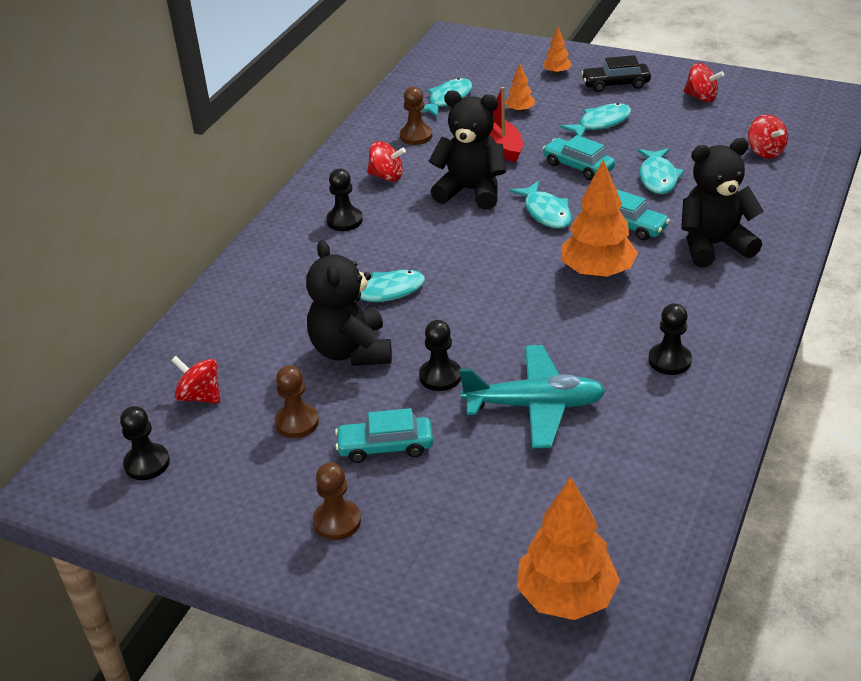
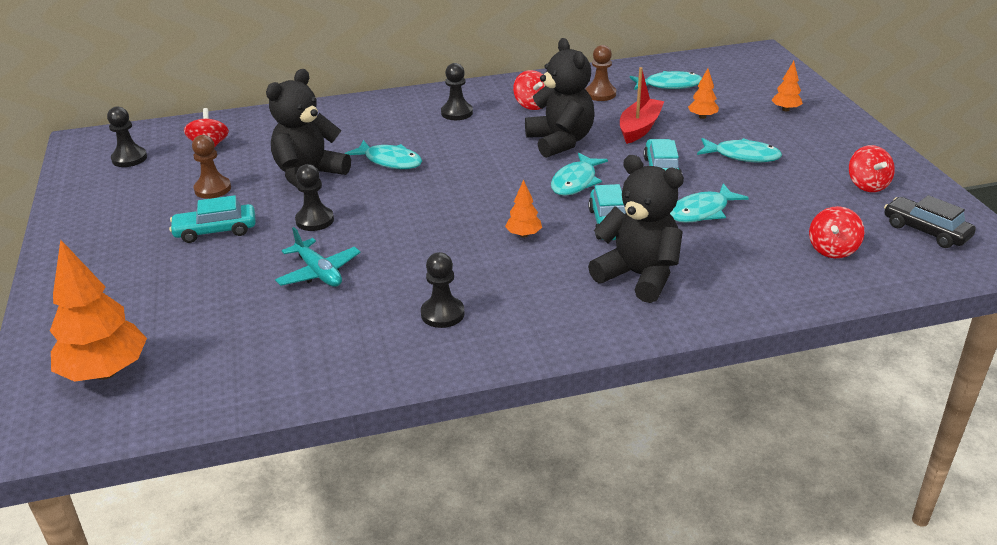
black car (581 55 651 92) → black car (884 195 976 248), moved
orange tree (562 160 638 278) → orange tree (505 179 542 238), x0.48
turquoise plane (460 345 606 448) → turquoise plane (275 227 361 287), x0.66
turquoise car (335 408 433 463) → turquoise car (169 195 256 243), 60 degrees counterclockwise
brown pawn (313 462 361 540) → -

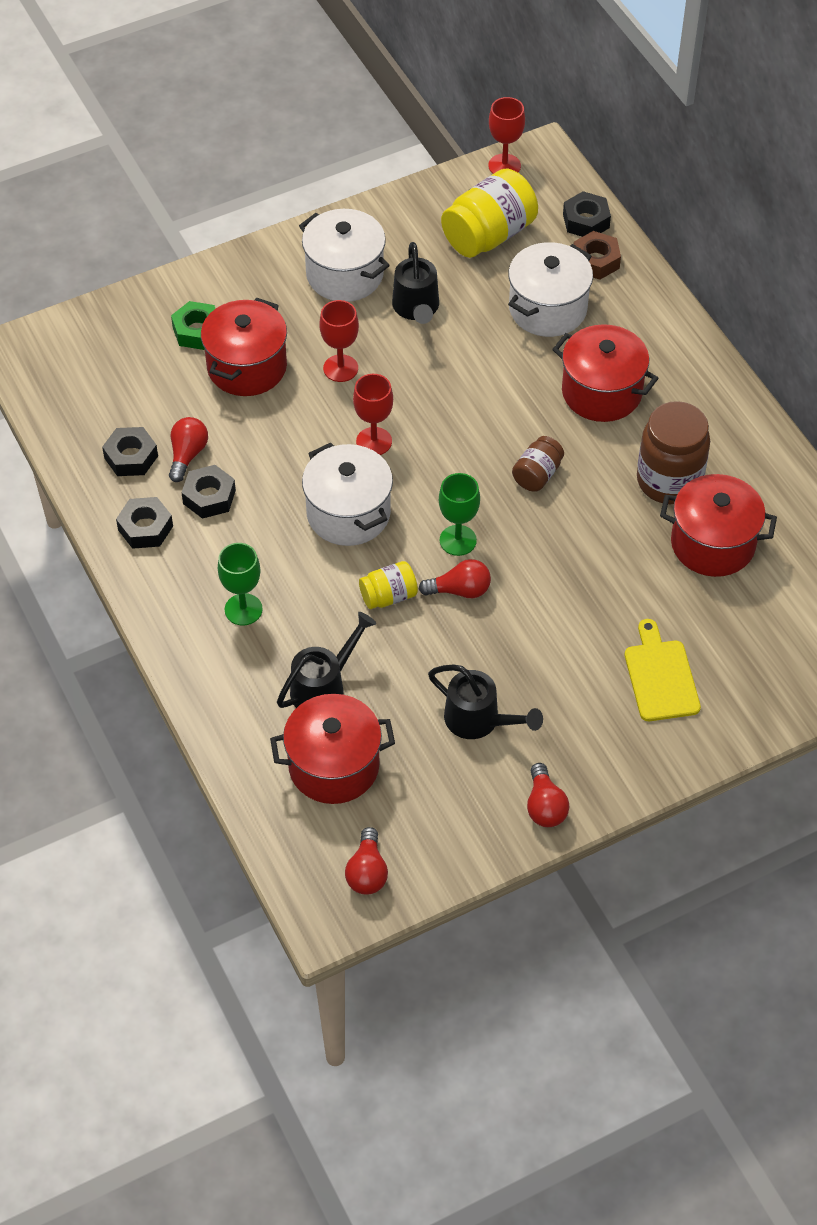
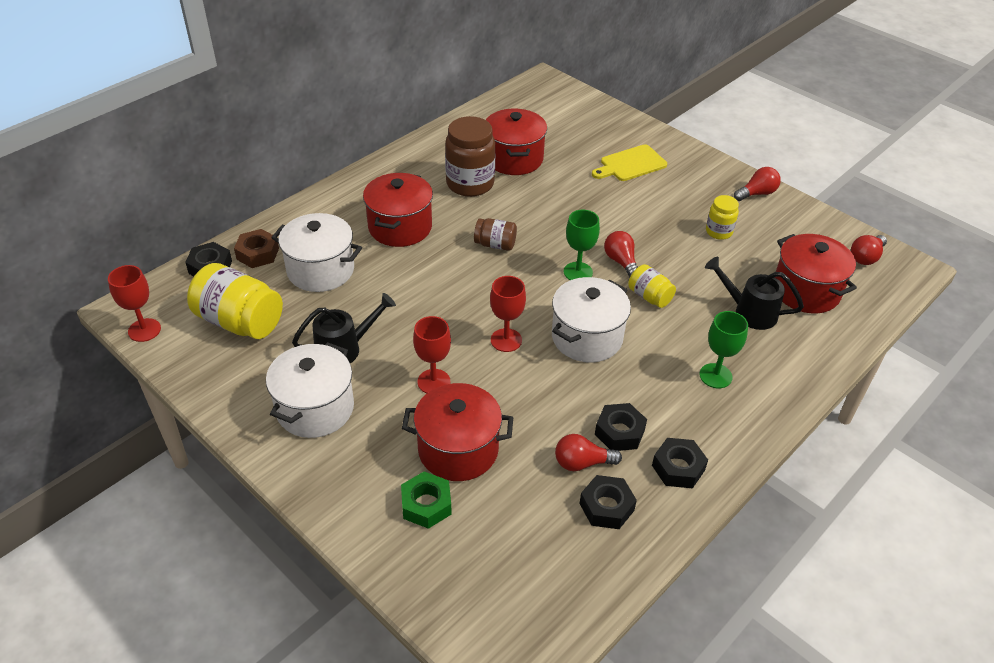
black watering can (428 664 543 739) → yellow jar (706 195 739 240)
red light bulb (345 827 388 895) → red light bulb (851 235 887 265), 150 degrees clockwise

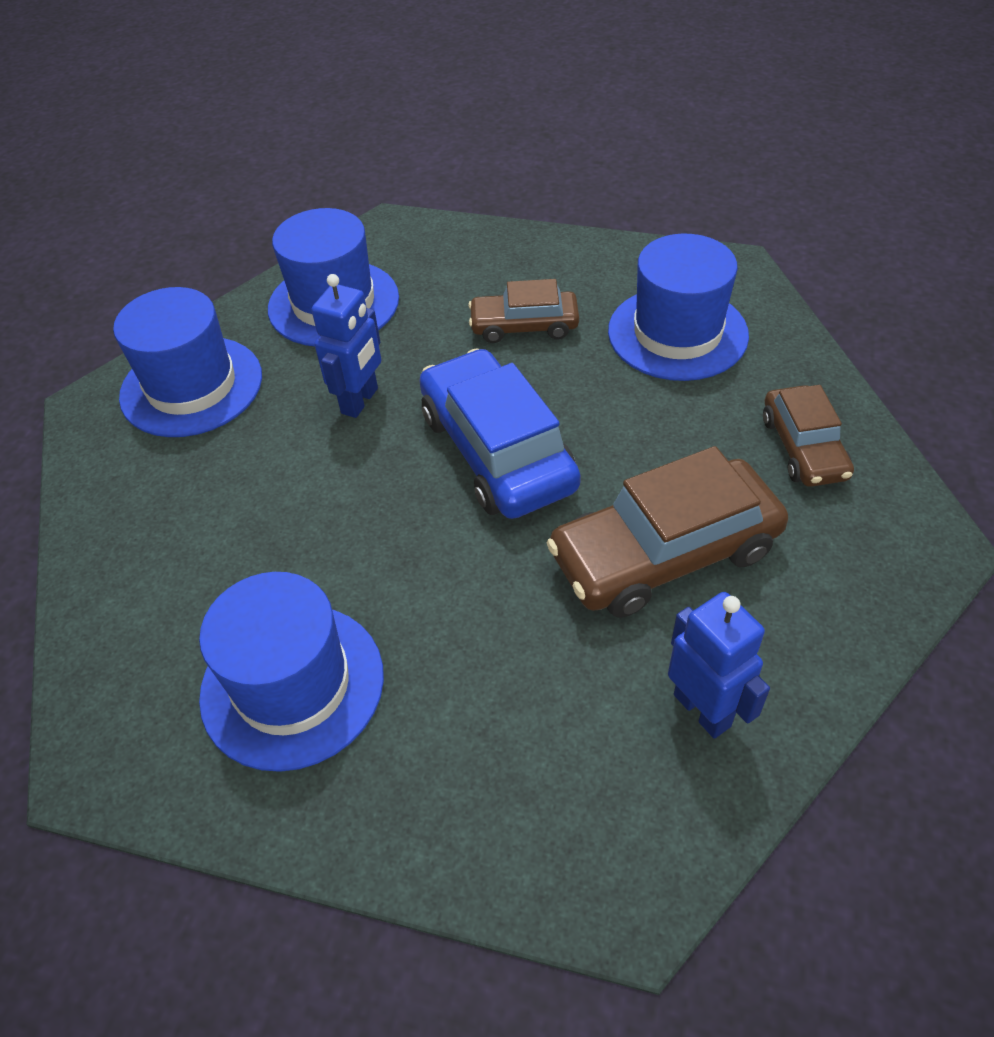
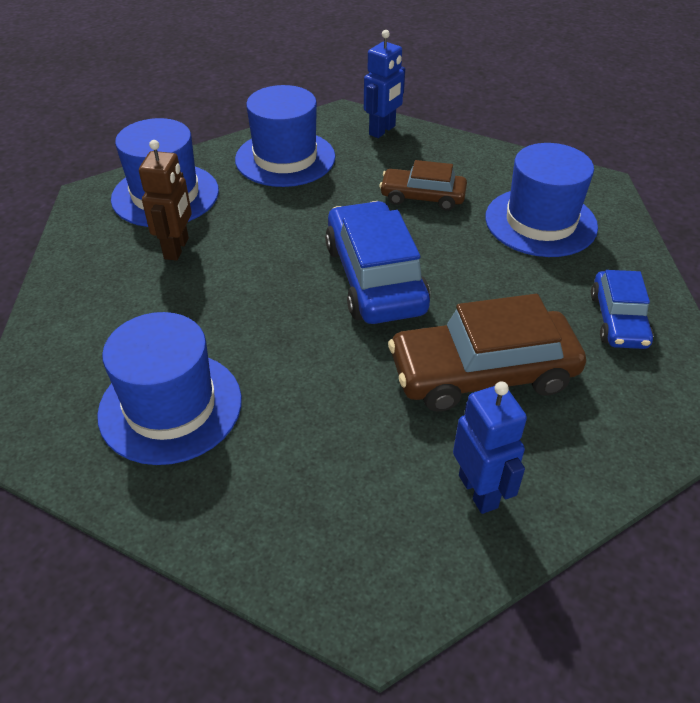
blue robot (311 274 382 418) → blue robot (364 30 405 138), moved
brown car (763 385 854 487) → blue car (591 270 653 349)
- → brown robot (139 140 192 261)

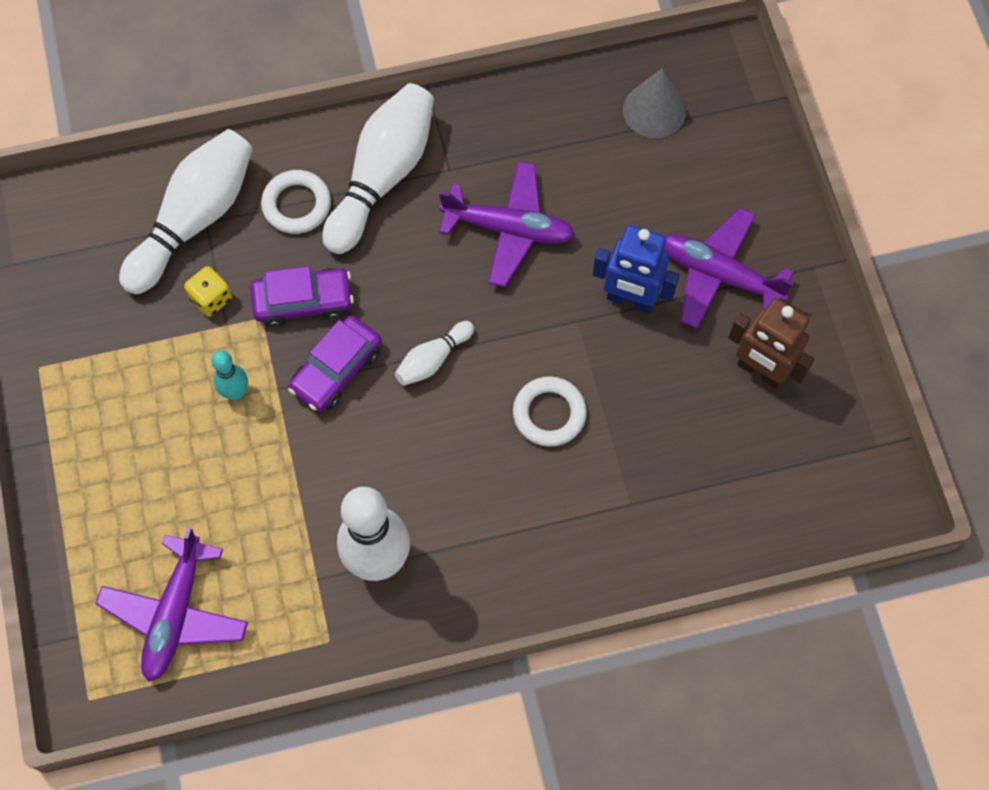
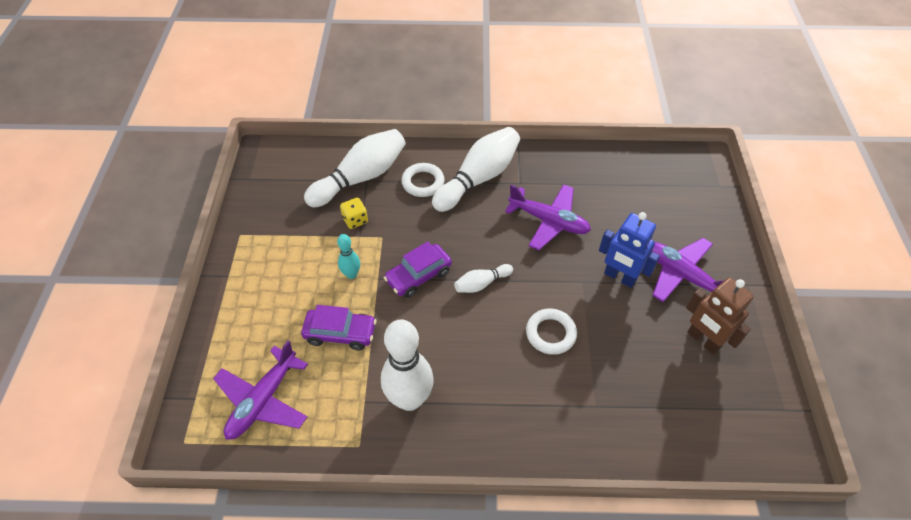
grey cone (623 68 686 138) → -
purple car (250 266 354 328) → purple car (301 305 376 350), moved

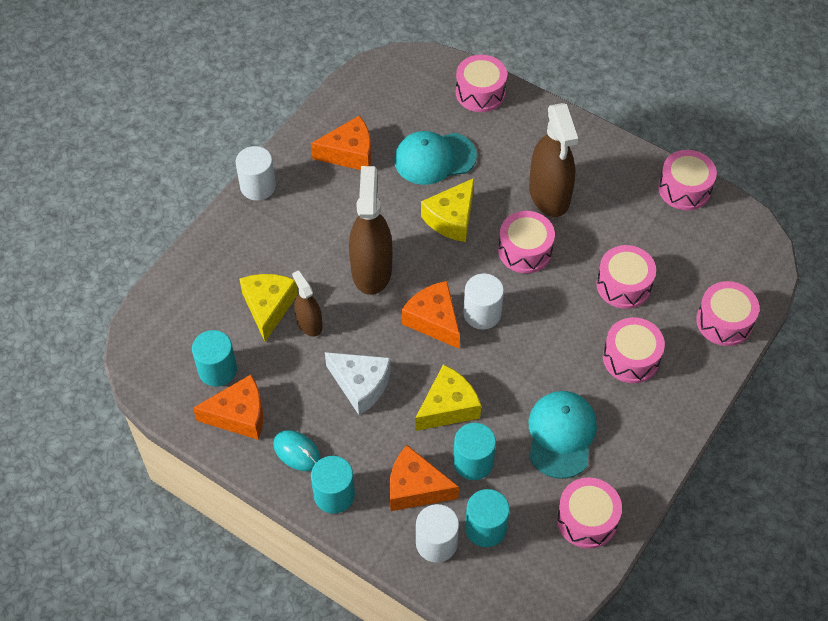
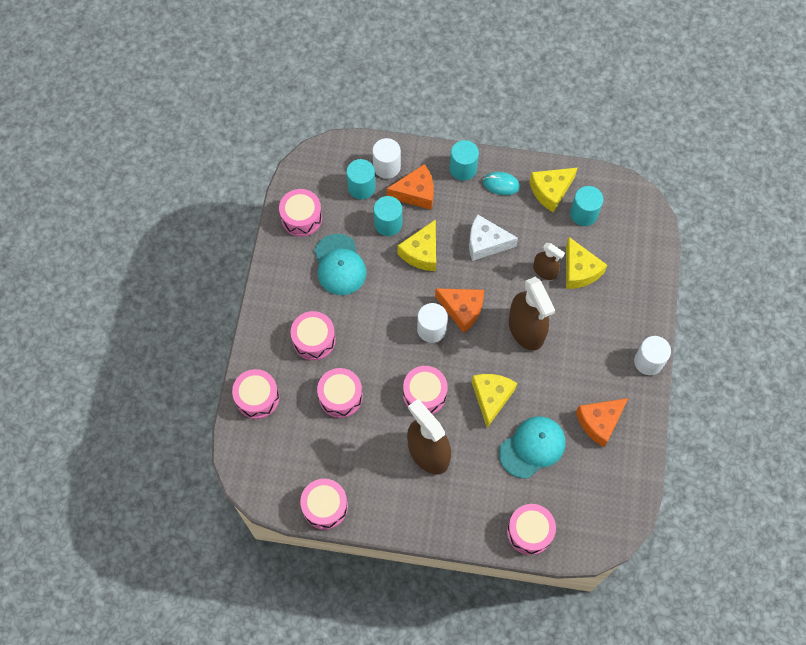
orange cheese (193 375 263 440) → yellow cheese (529 168 578 213)

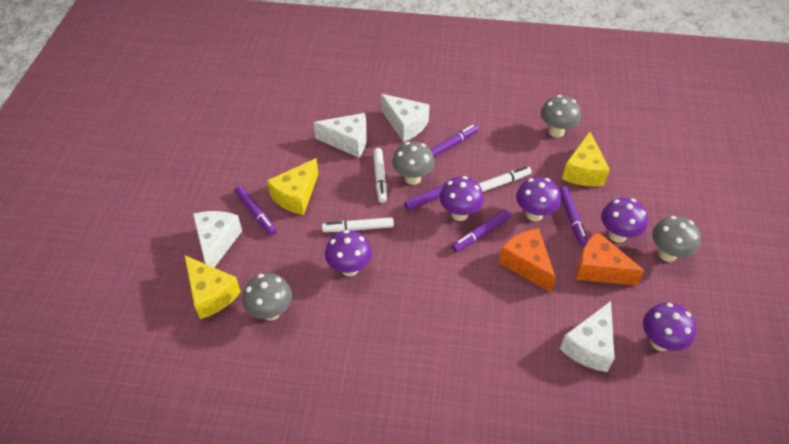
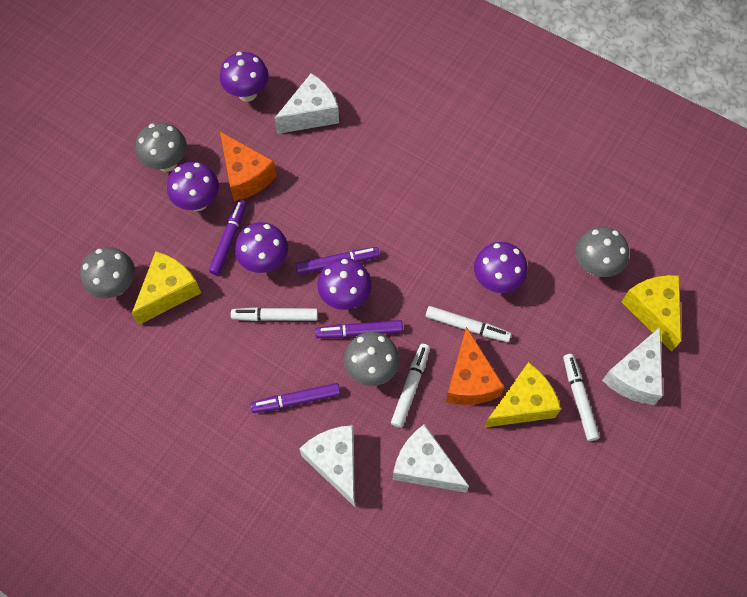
grey mushroom (541 95 581 137) → grey mushroom (80 247 135 298), moved
purple marker (235 186 277 235) → white marker (563 354 600 441)
orange cheese (498 228 556 292) → orange cheese (446 327 504 405), moved

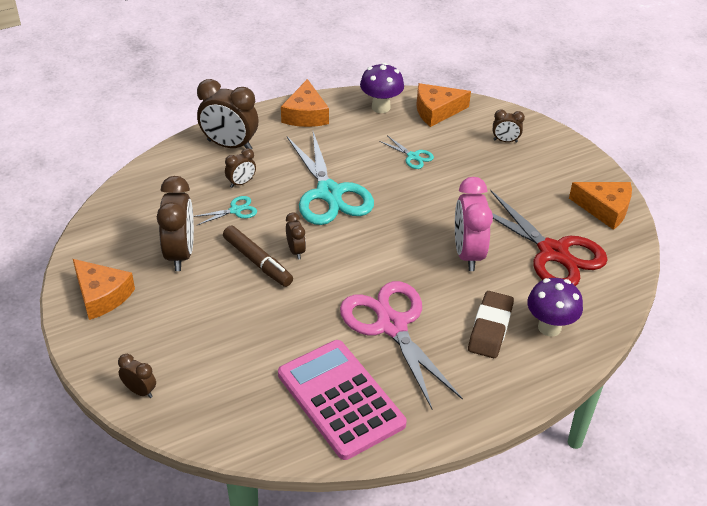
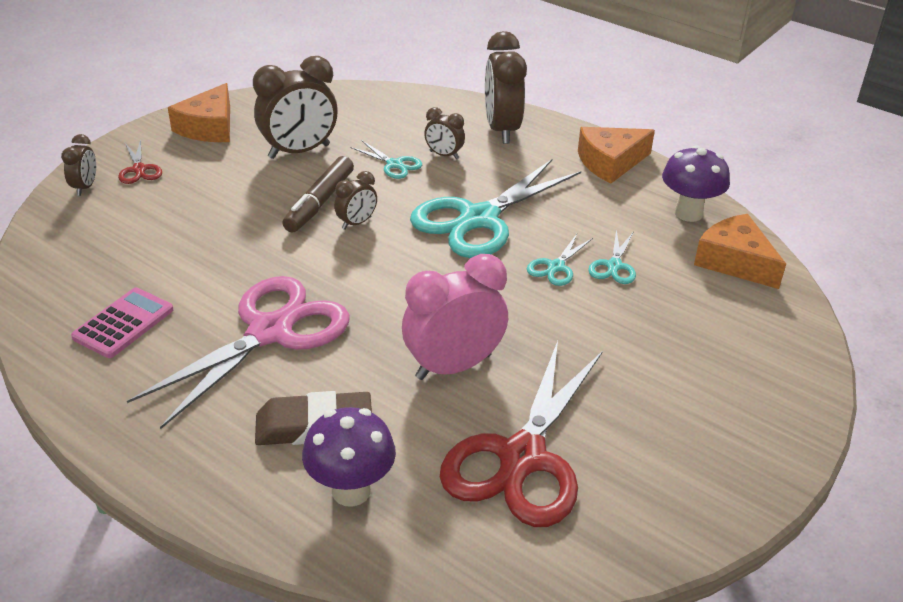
brown clock (493 109 525 143) → -
orange cheese (569 182 632 230) → -
pink calculator (278 340 406 460) → pink calculator (71 288 174 358), x0.54
- → red scissors (118 139 162 184)
- → turquoise scissors (527 234 593 286)

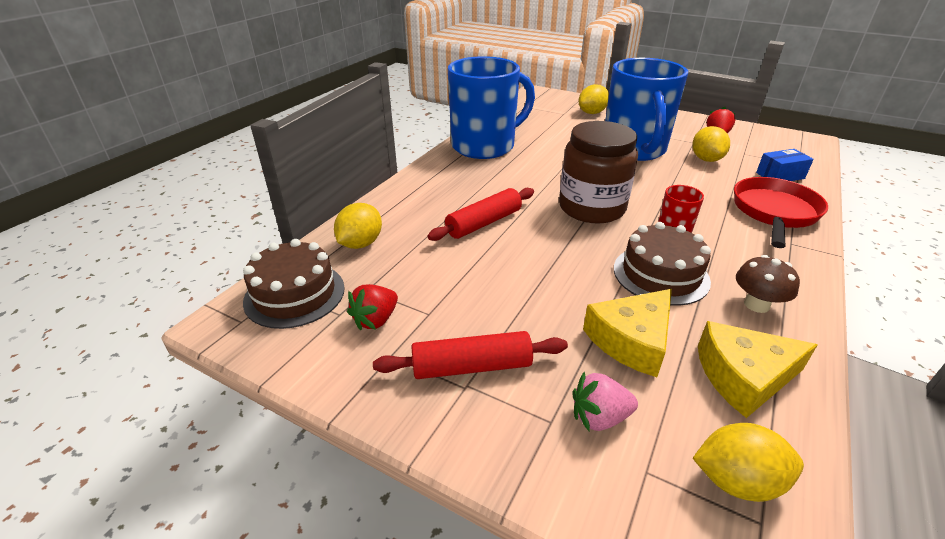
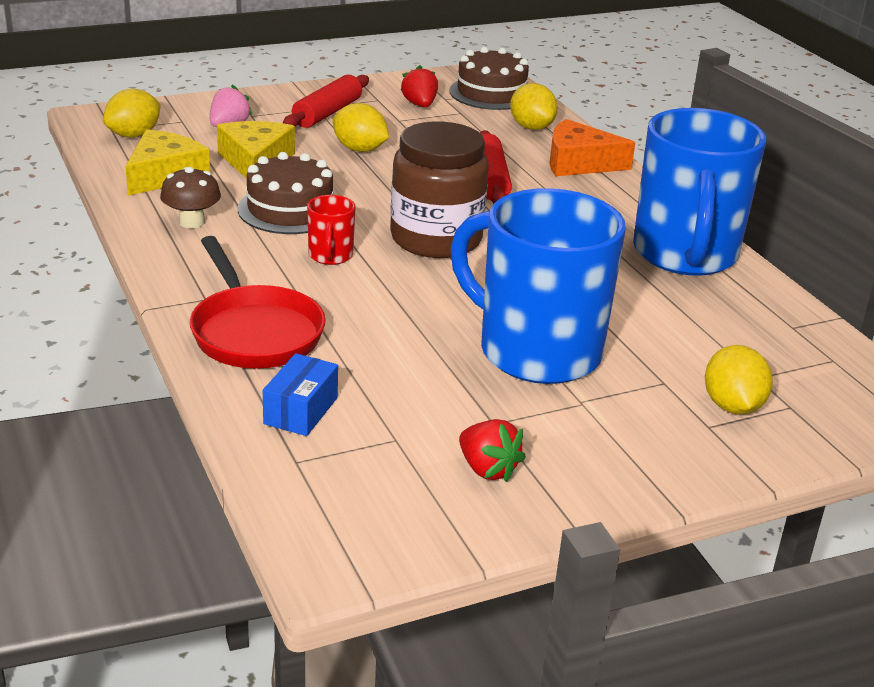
yellow lemon (692 126 730 162) → yellow lemon (333 103 389 152), moved
- → orange cheese (550 119 636 176)

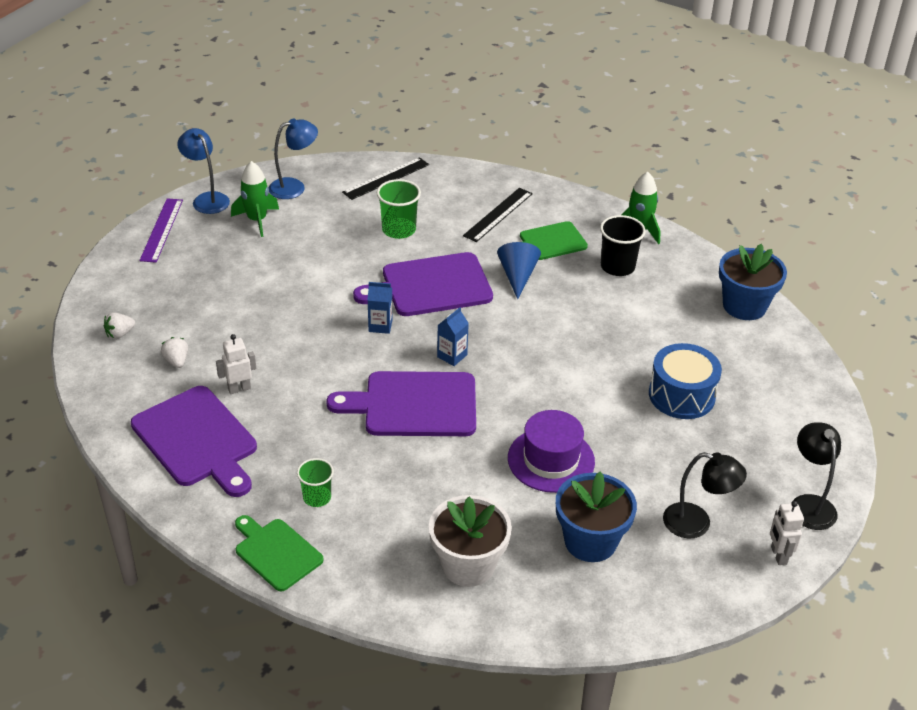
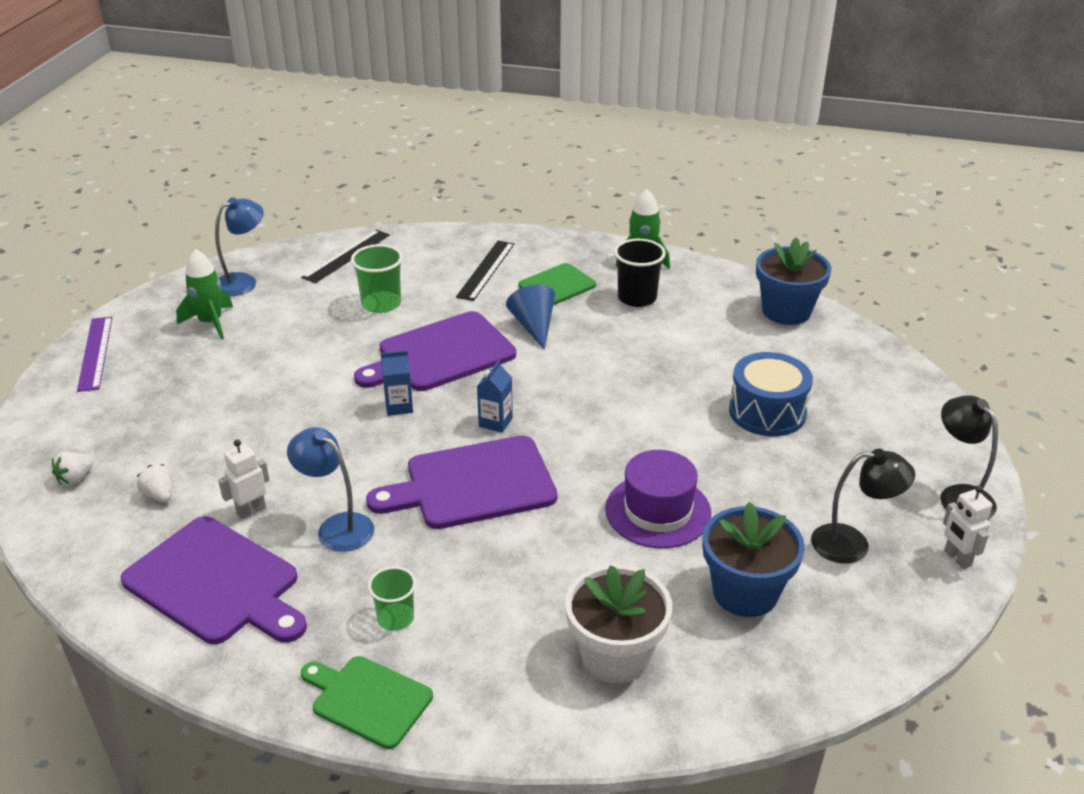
blue lamp (177 128 230 214) → blue lamp (287 427 374 552), moved

